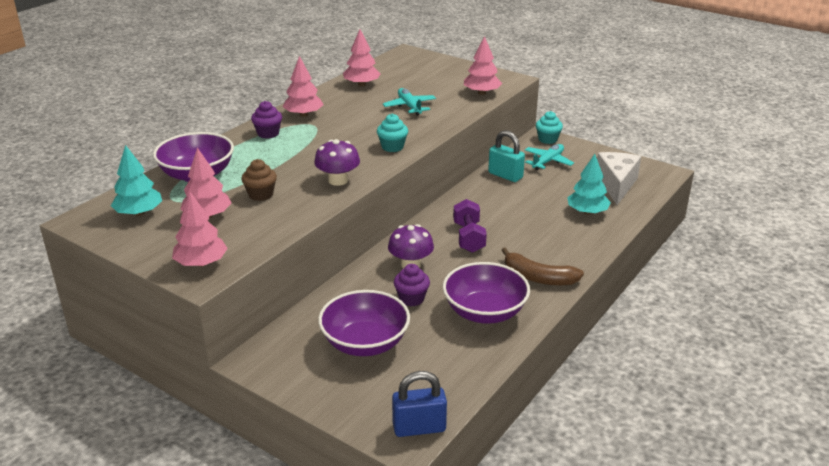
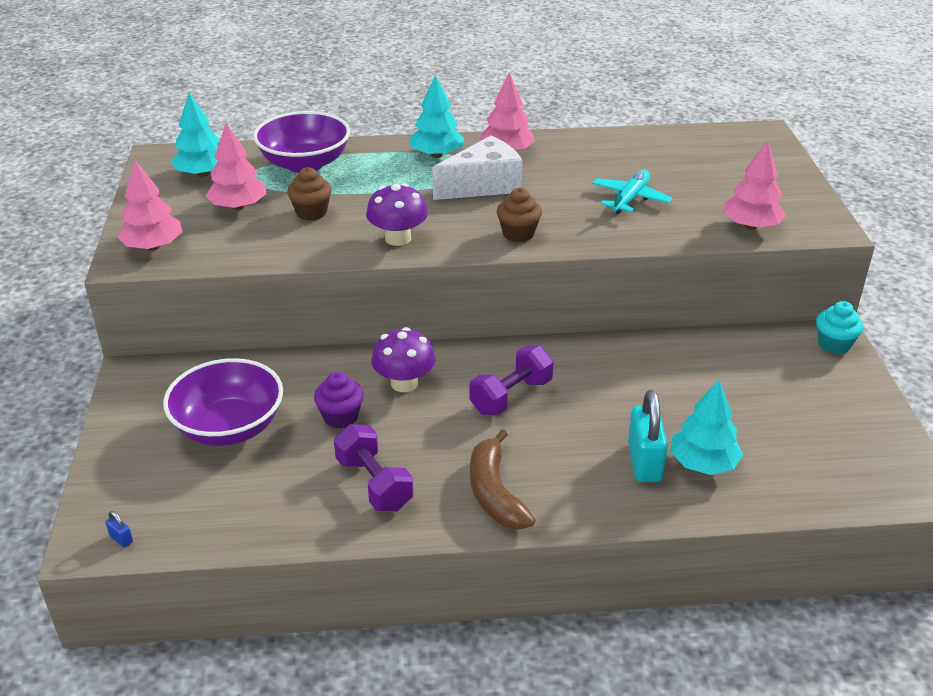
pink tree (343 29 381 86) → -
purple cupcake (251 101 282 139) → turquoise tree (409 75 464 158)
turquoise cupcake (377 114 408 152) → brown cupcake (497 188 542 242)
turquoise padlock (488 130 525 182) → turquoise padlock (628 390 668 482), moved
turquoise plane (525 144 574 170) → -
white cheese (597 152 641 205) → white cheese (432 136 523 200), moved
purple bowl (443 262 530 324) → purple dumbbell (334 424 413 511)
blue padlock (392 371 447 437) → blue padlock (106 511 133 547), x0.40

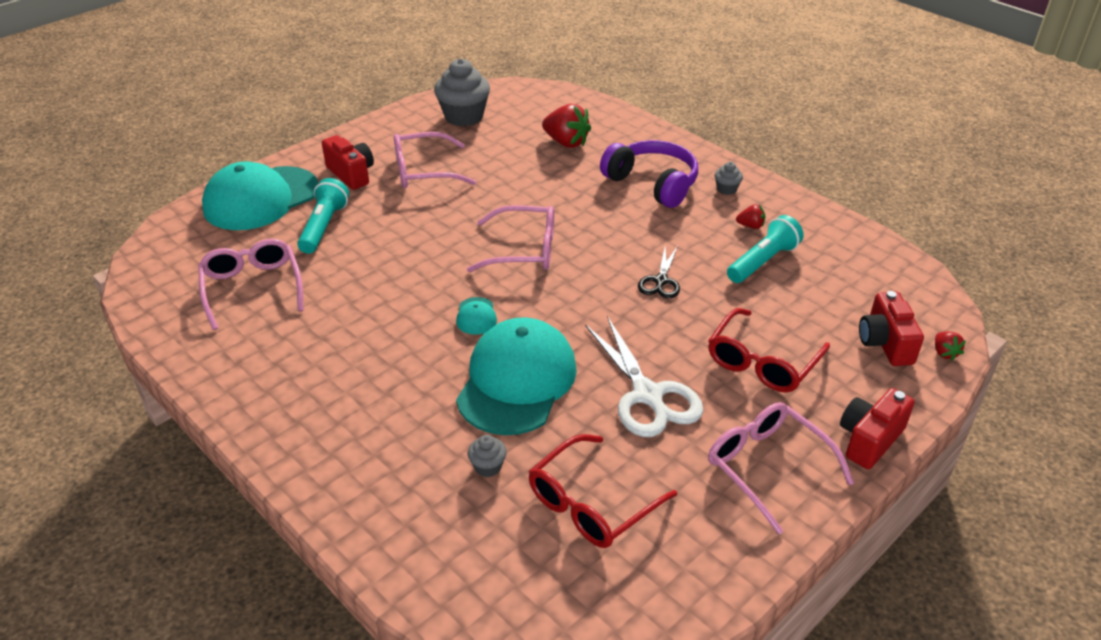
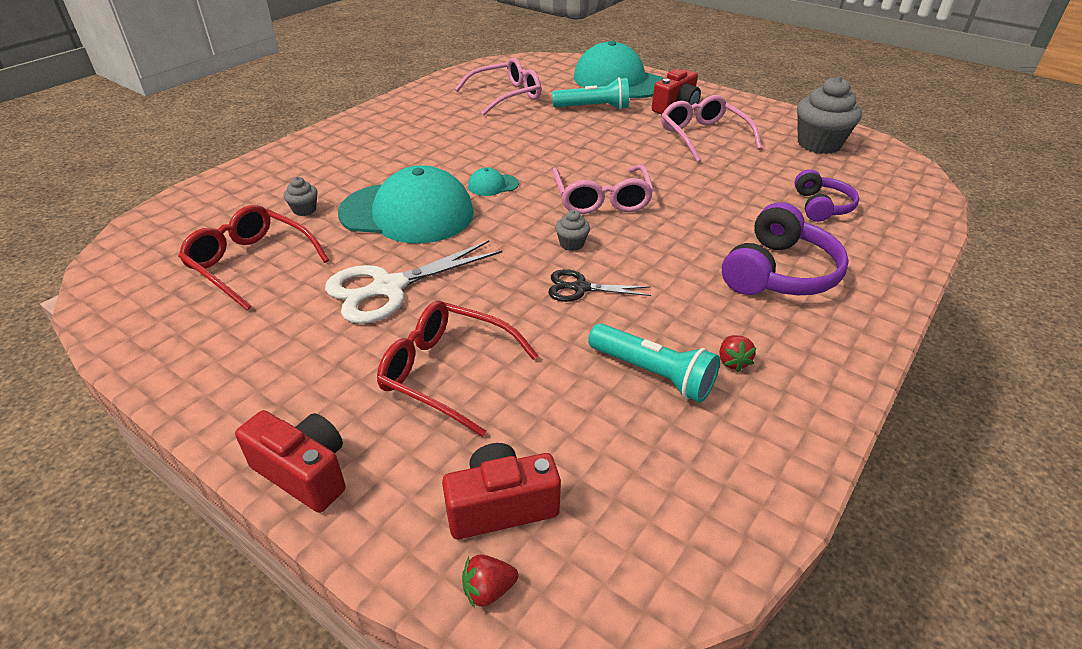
red strawberry (542 104 591 148) → purple headphones (795 169 859 222)
grey cupcake (715 162 743 195) → grey cupcake (555 210 590 251), moved
pink glasses (708 402 854 535) → -

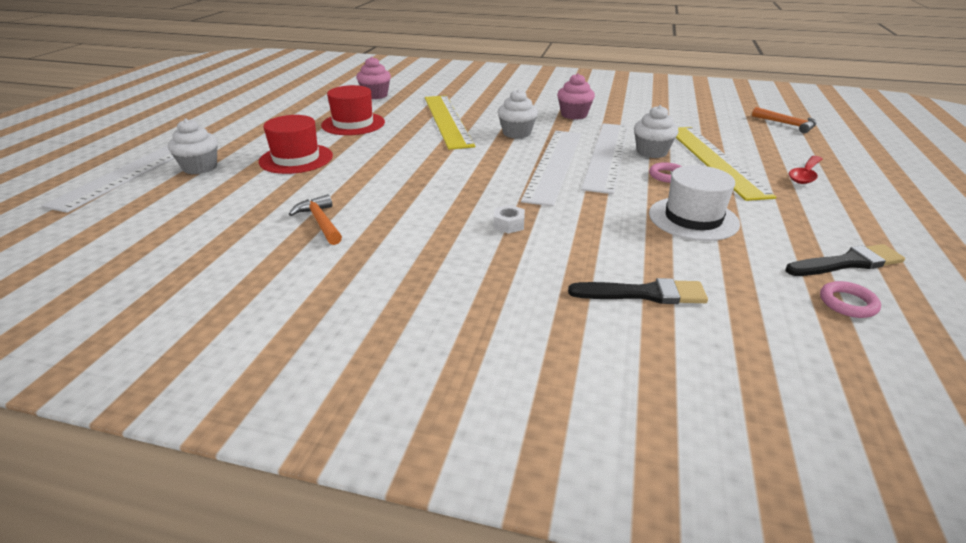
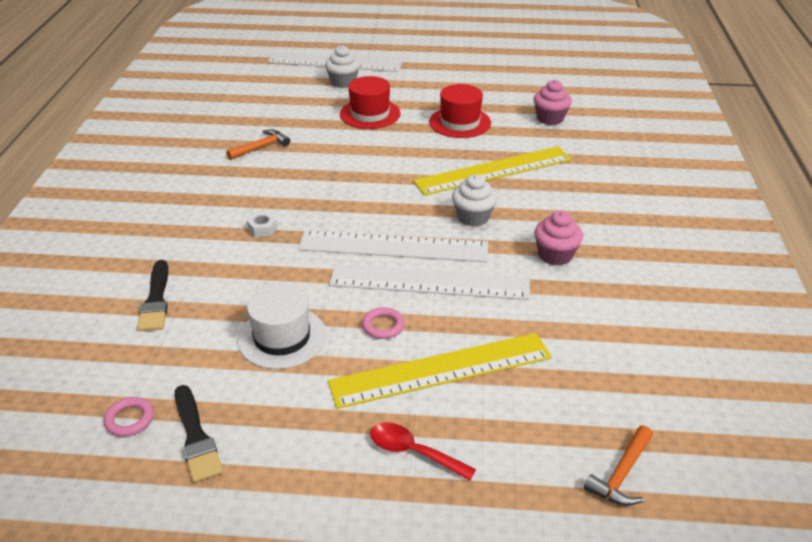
white cupcake (634 105 678 158) → -

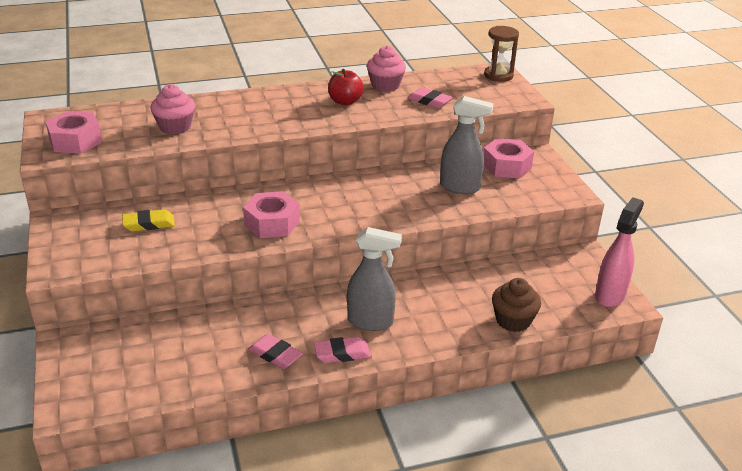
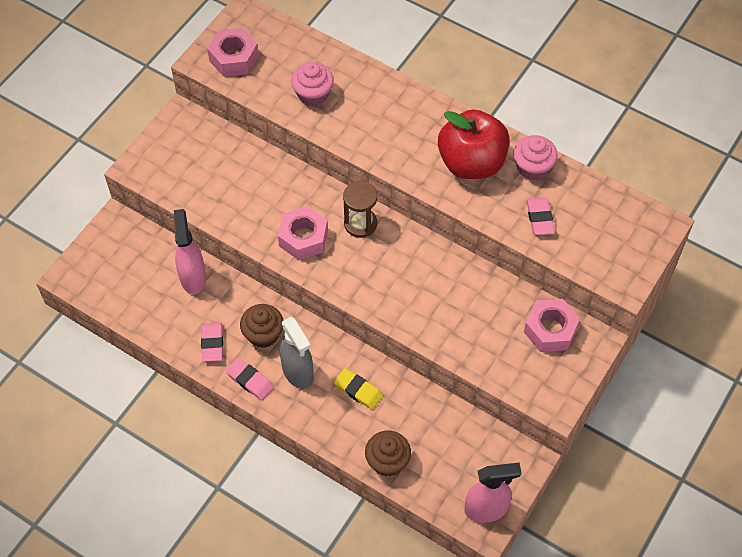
brown hourglass (484 26 519 82) → brown hourglass (343 181 377 238), moved
red apple (328 69 364 105) → red apple (438 109 510 179), x1.85
grey spray bottle (440 96 494 194) → -
yellow eraser (122 209 175 232) → yellow eraser (334 368 383 410), moved
- → pink spray bottle (174 209 206 294)
- → brown cupcake (240 304 283 348)

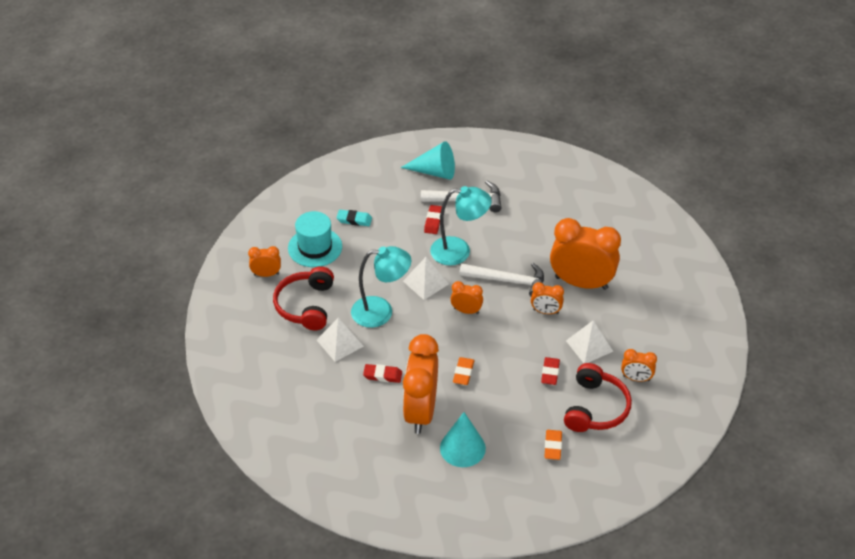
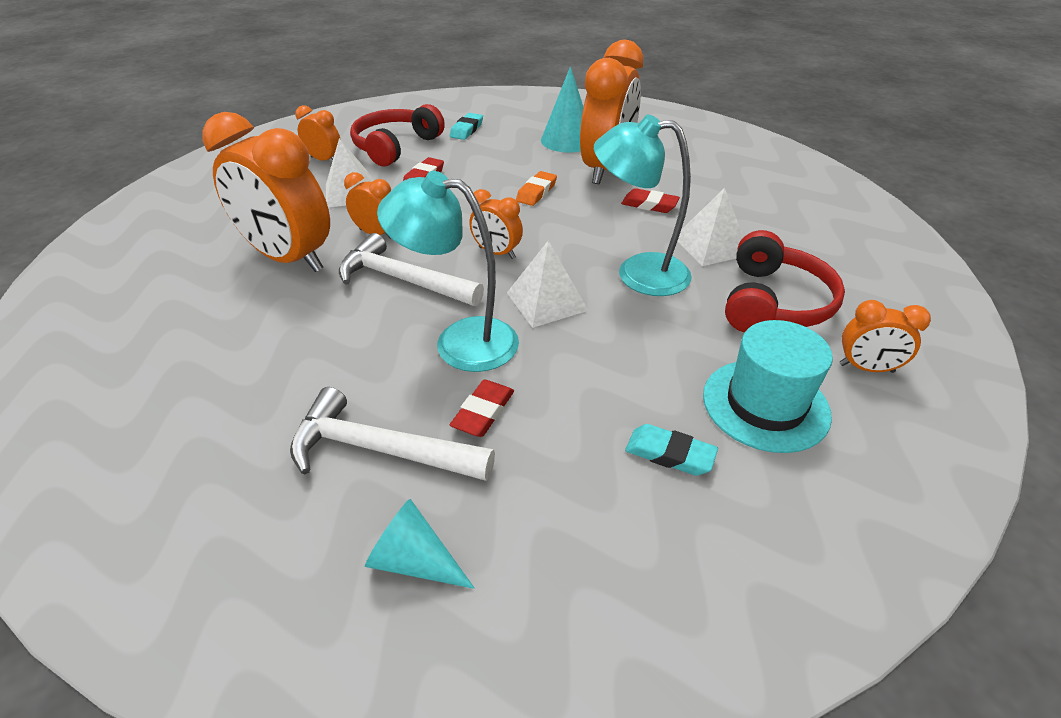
turquoise cone (401 141 455 180) → turquoise cone (365 499 475 589), x0.66
orange eraser (545 430 562 460) → turquoise eraser (450 113 483 140)

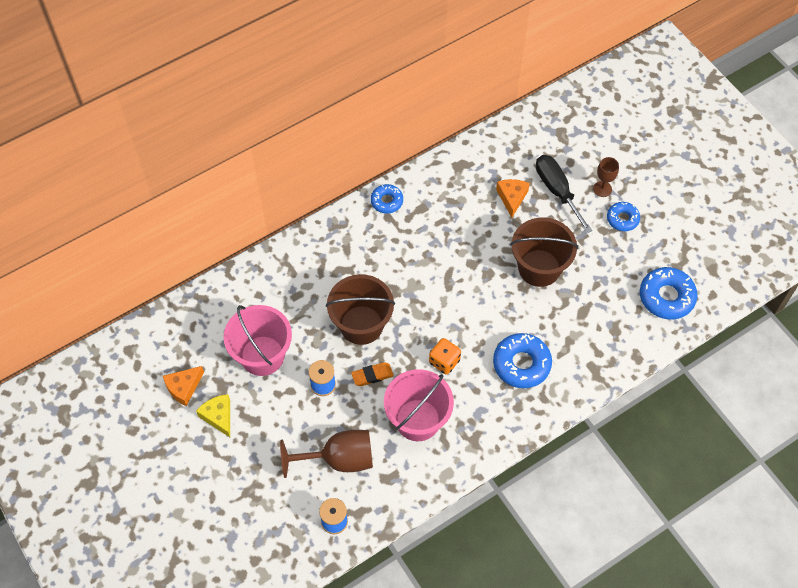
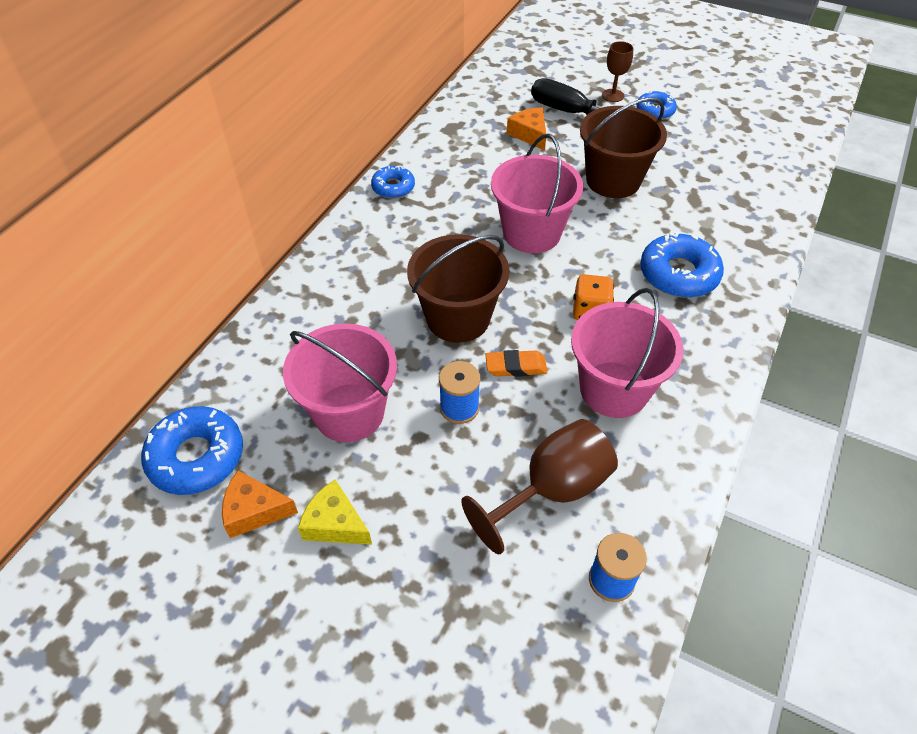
blue donut (640 267 698 319) → blue donut (141 406 243 495), moved
orange eraser (351 362 394 386) → orange eraser (485 350 547 377), 45 degrees clockwise
orange cheese (163 366 204 406) → orange cheese (222 470 298 538), 75 degrees clockwise
- → pink bucket (491 134 583 253)

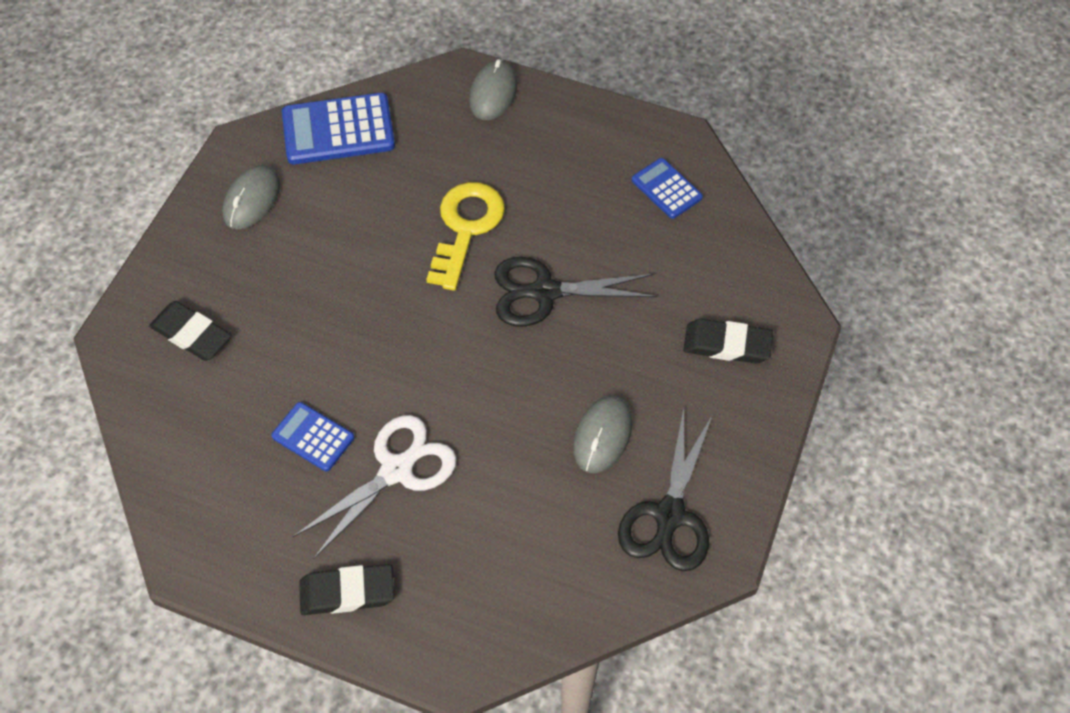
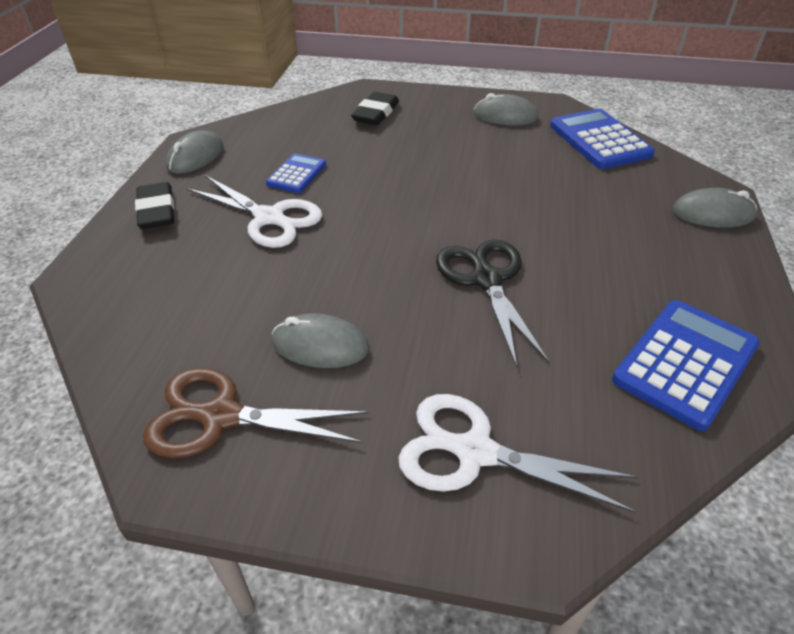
blue calculator (632 158 703 219) → blue calculator (612 300 760 431), x1.72
yellow key (426 182 505 291) → -
black eraser (683 319 773 364) → white scissors (398 394 638 513)
black scissors (618 408 713 571) → brown scissors (143 368 369 458)
- → grey mouse (165 130 223 174)

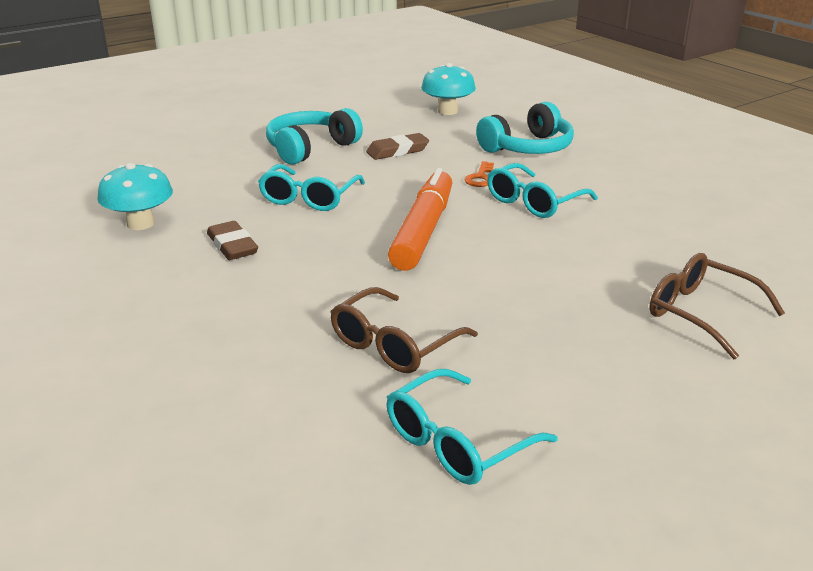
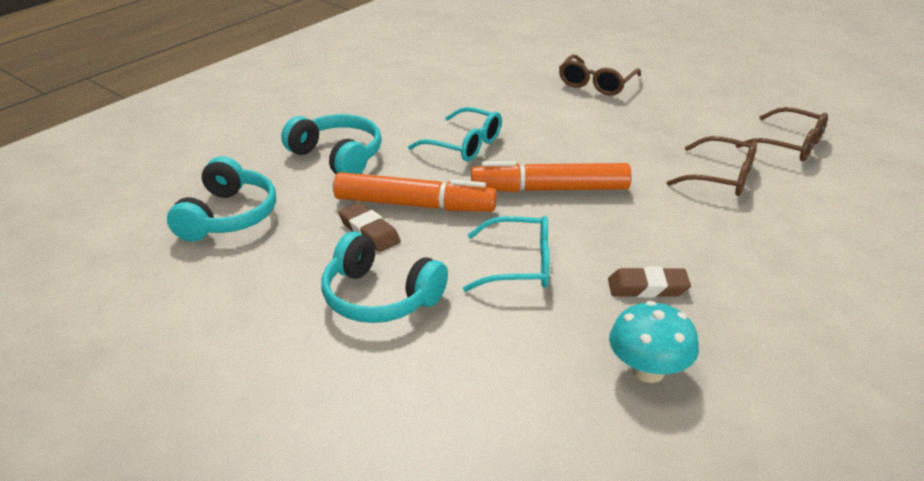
turquoise mushroom (421 63 476 115) → turquoise headphones (167 156 276 242)
orange key (464 161 494 187) → -
brown eraser (207 221 258 260) → brown eraser (608 267 691 298), 45 degrees clockwise
turquoise glasses (386 369 558 485) → brown glasses (736 107 828 162)
- → orange marker (333 172 497 212)

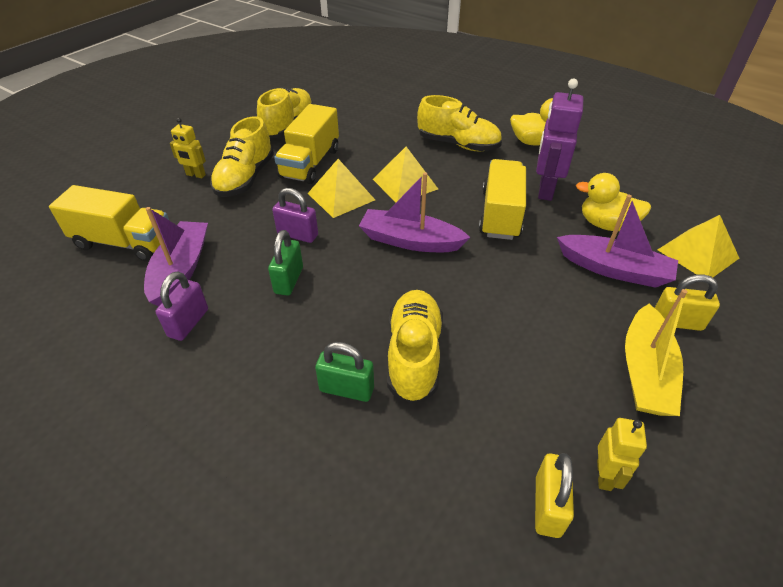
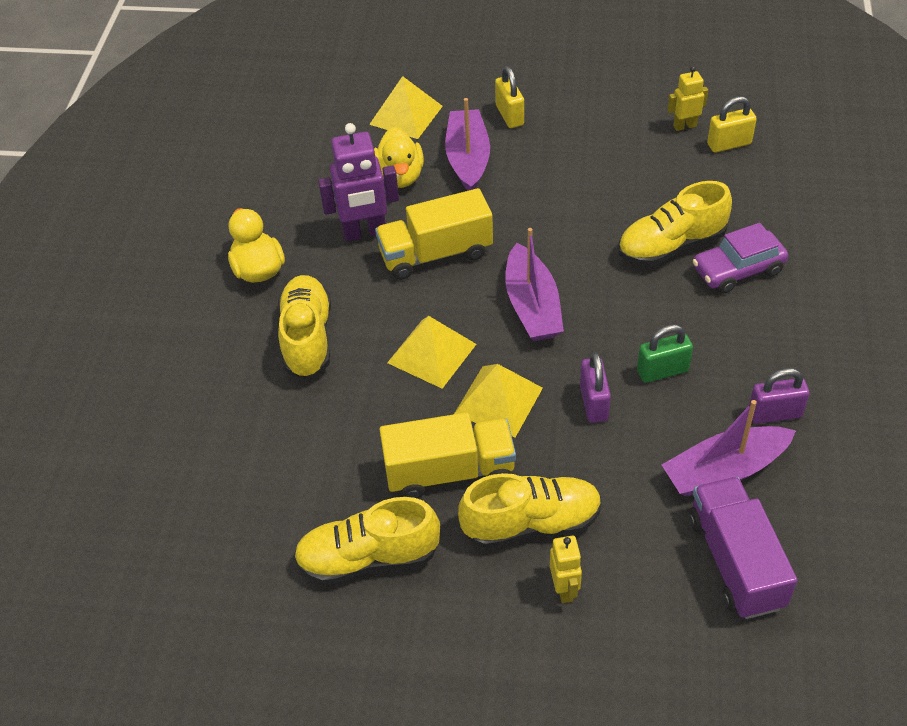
yellow truck (49 185 169 261) → purple truck (688 477 798 619)
yellow boat (625 289 688 416) → -
green padlock (315 342 374 402) → purple car (693 223 788 294)

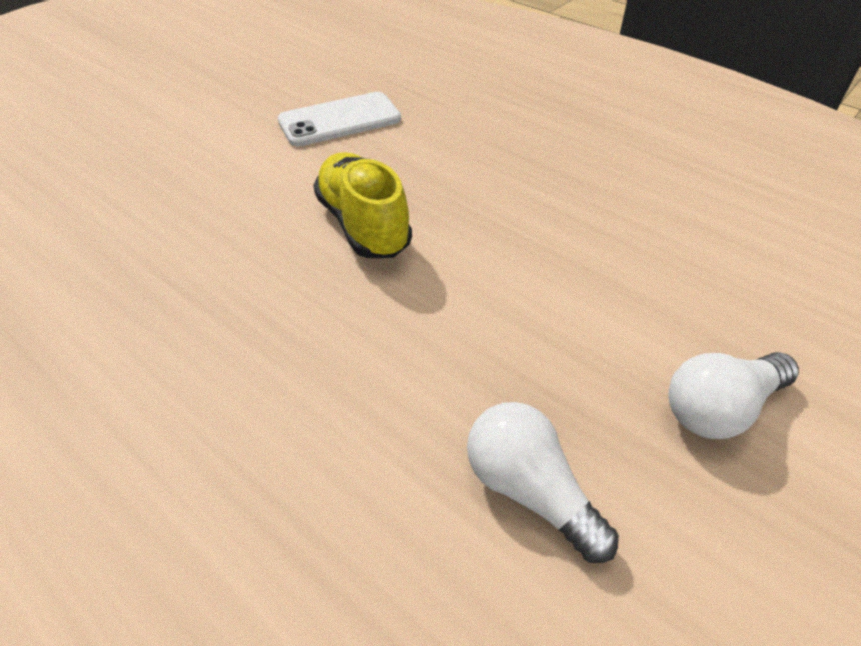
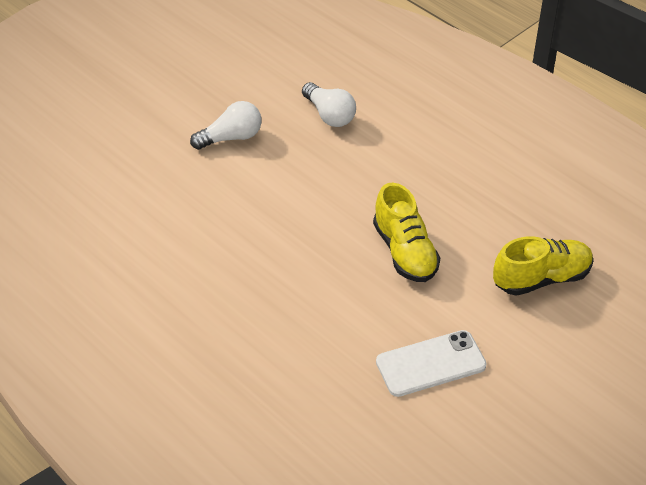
- → yellow shoe (493 236 593 296)

